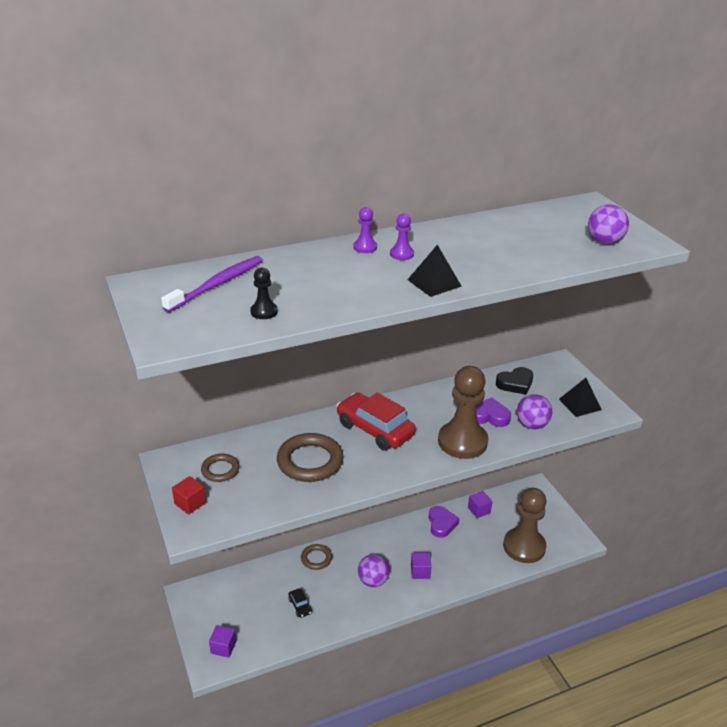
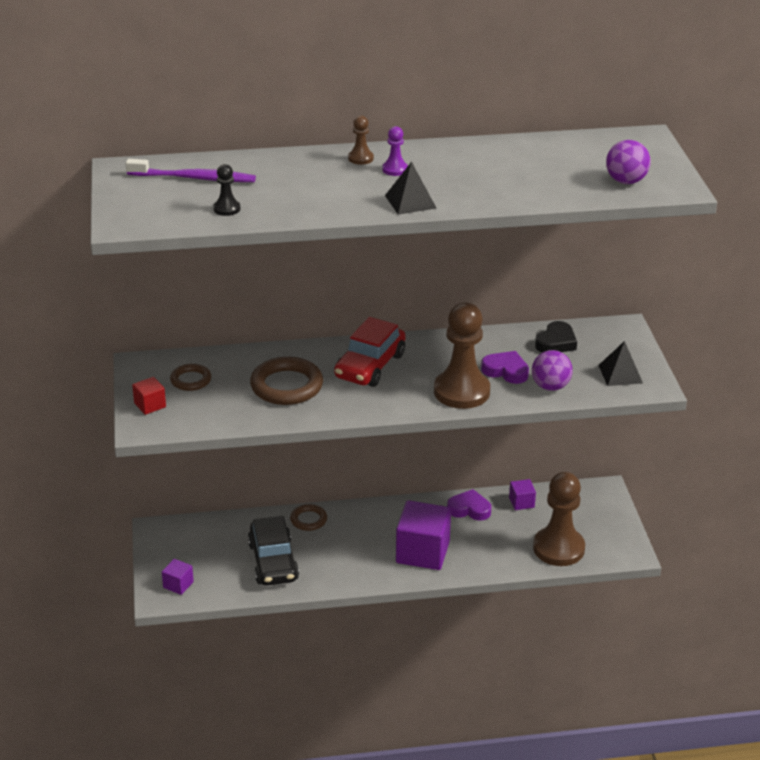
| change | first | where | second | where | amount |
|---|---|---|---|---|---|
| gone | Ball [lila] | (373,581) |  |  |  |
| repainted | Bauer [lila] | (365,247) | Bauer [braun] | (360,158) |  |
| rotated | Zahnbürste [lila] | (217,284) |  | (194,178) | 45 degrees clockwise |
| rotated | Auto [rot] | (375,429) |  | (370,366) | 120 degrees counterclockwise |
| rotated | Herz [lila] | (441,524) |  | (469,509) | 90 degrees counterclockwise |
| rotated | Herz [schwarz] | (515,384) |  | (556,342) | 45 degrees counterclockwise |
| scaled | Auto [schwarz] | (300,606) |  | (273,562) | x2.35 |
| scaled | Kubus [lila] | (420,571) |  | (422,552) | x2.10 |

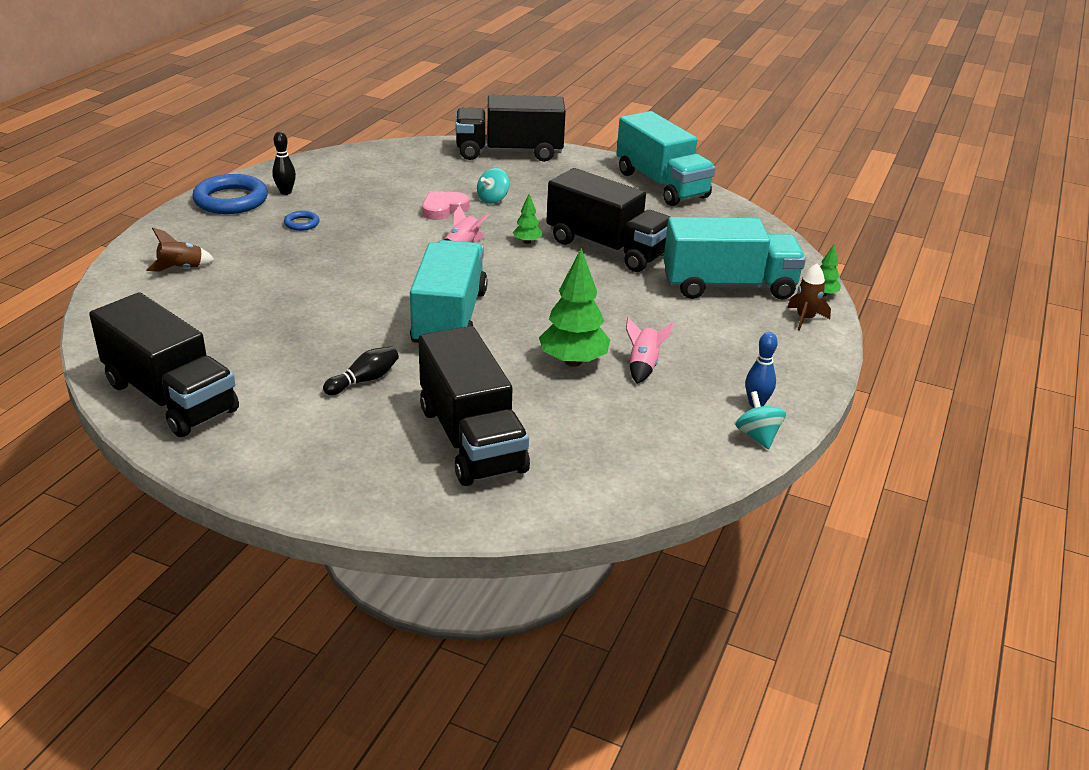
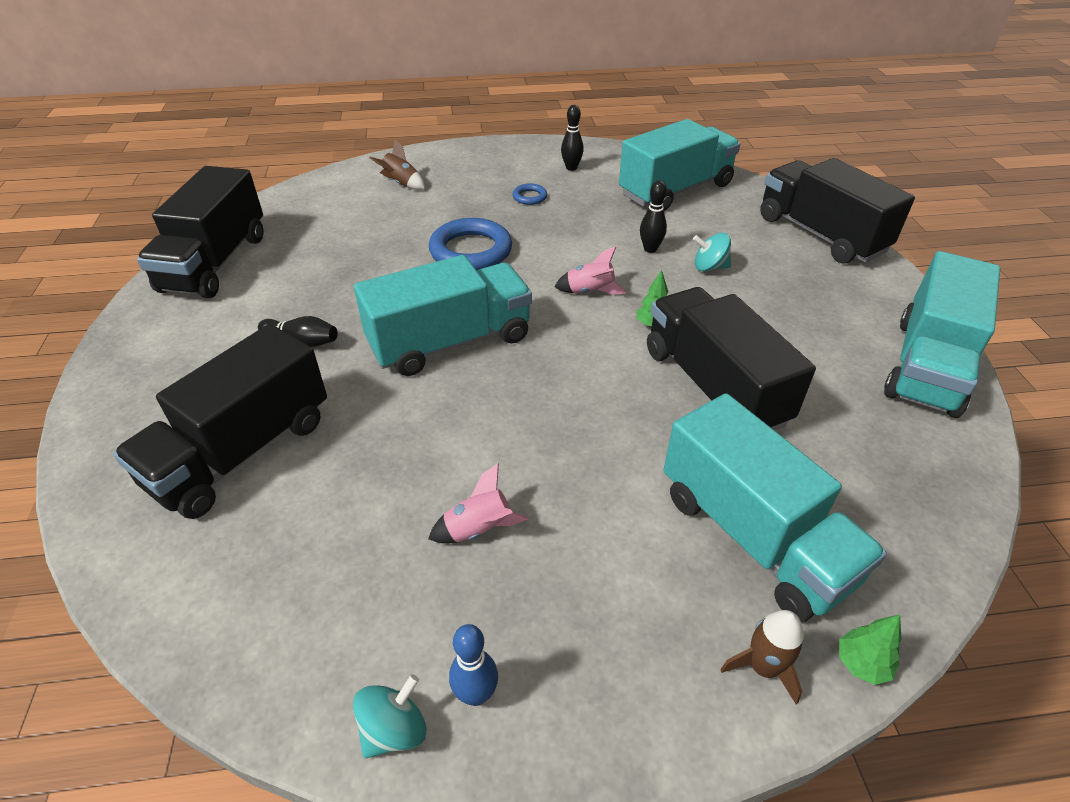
| change | first | where | second | where | amount |
|---|---|---|---|---|---|
| gone | Baum [grün] | (573,361) |  |  |  |
| new |  |  | Lastwagen [türkis] | (675,190) |  |
| shifted | Ring [blau] | (231,200) |  | (471,251) |  |
| swapped | Herz [rosa] | (443,209) | Bowlingkegel [schwarz] | (650,249) |  |
| rotated | Lastwagen [schwarz] | (607,248) |  | (713,386) | 150 degrees clockwise |

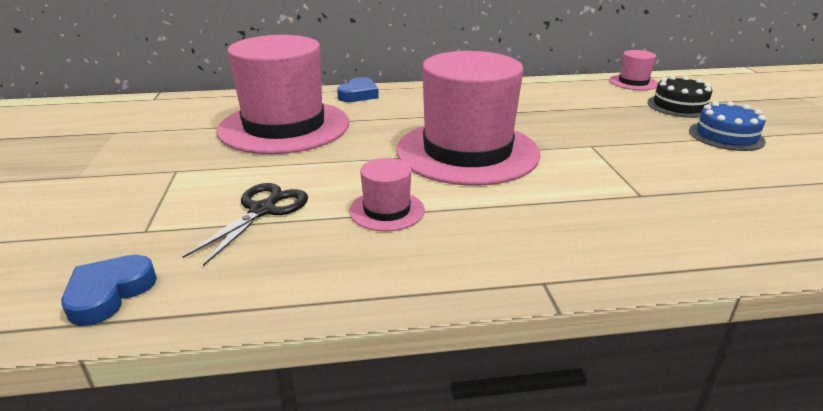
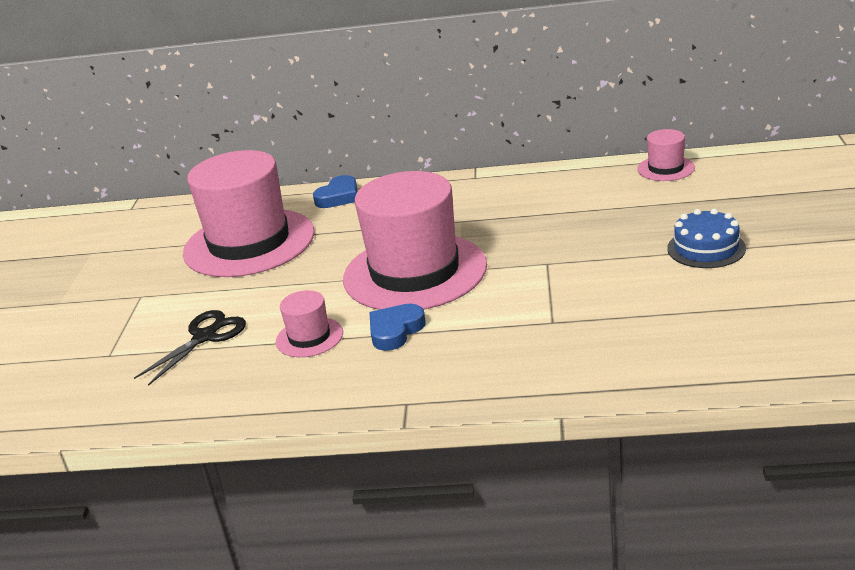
| change | first | where | second | where | amount |
|---|---|---|---|---|---|
| gone | Kuchen [schwarz] | (679,106) |  |  |  |
| shifted | Herz [blau] | (109,293) |  | (395,331) |  |

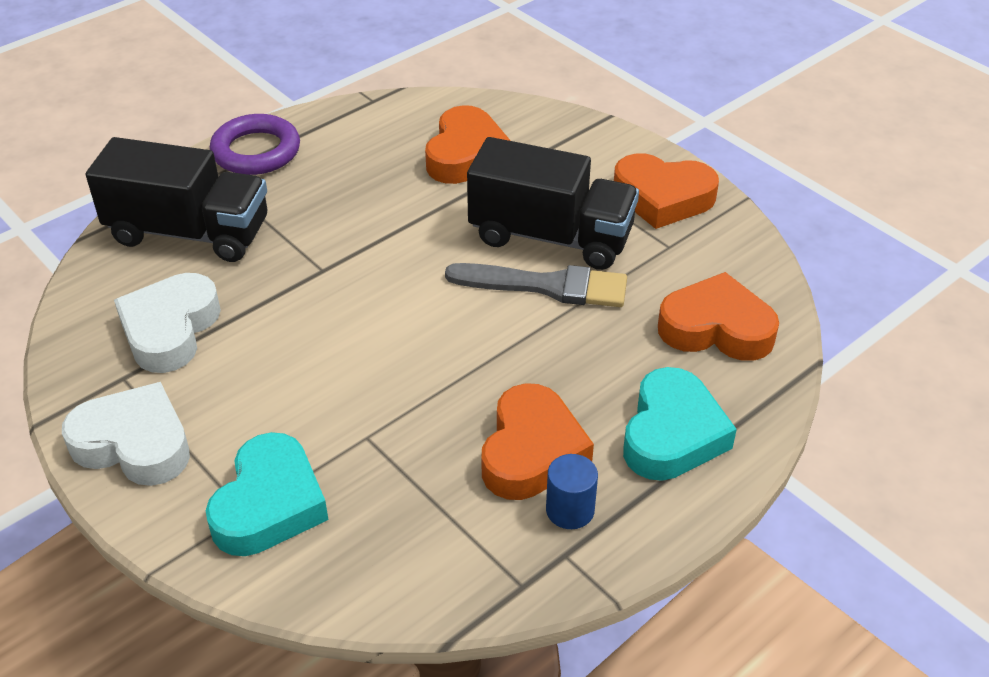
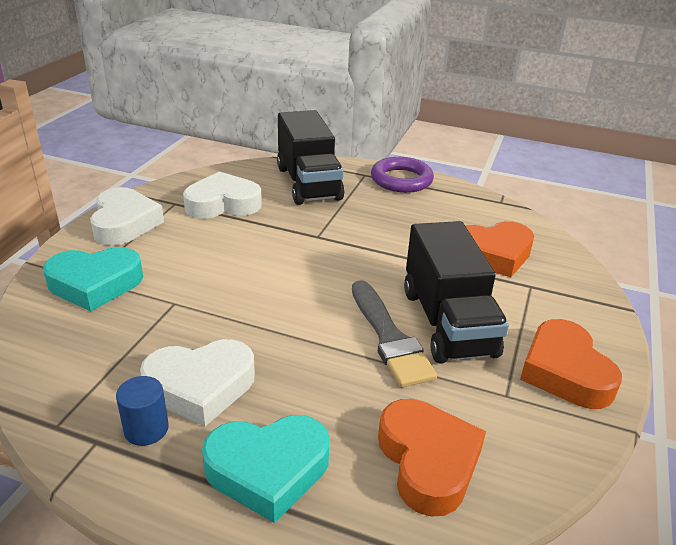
| change | first | where | second | where | amount |
|---|---|---|---|---|---|
| repainted | Herz [orange] | (531,451) | Herz [weiß] | (200,387) |  |

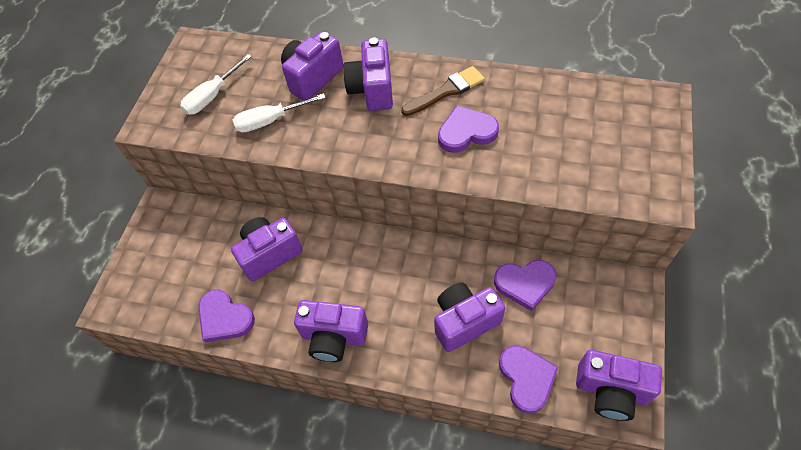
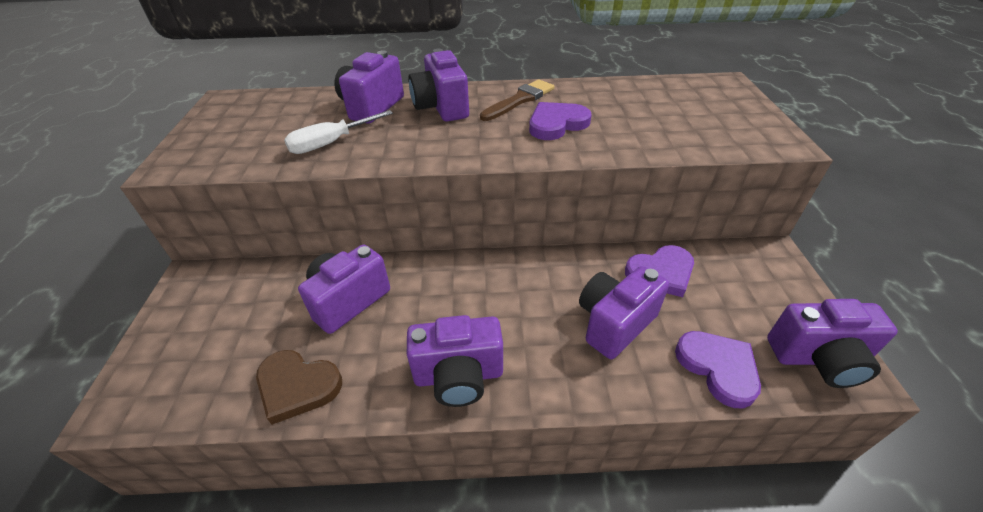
| change | first | where | second | where | amount |
|---|---|---|---|---|---|
| gone | Schraubenzieher [weiß] | (212,96) |  |  |  |
| repainted | Herz [lila] | (224,318) | Herz [braun] | (297,386) |  |

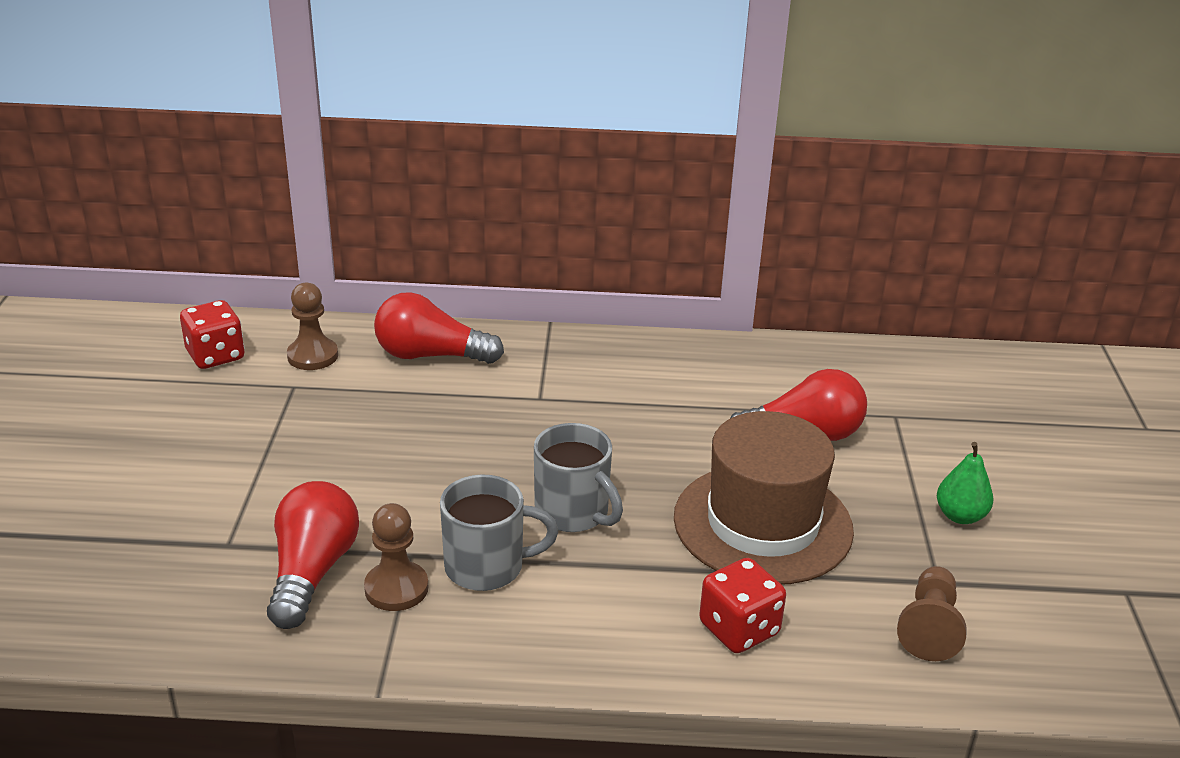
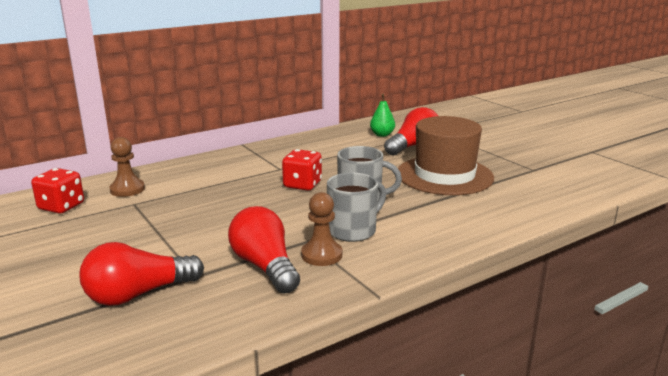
| change | first | where | second | where | amount |
|---|---|---|---|---|---|
| gone | Bauer [braun] | (929,627) |  |  |  |
| shifted | Glühbirne [rot] | (431,355) |  | (138,294) |  |
| shifted | Spielwürfel [rot] | (739,629) |  | (302,185) |  |
| shifted | Birne [grün] | (960,516) |  | (382,135) |  |

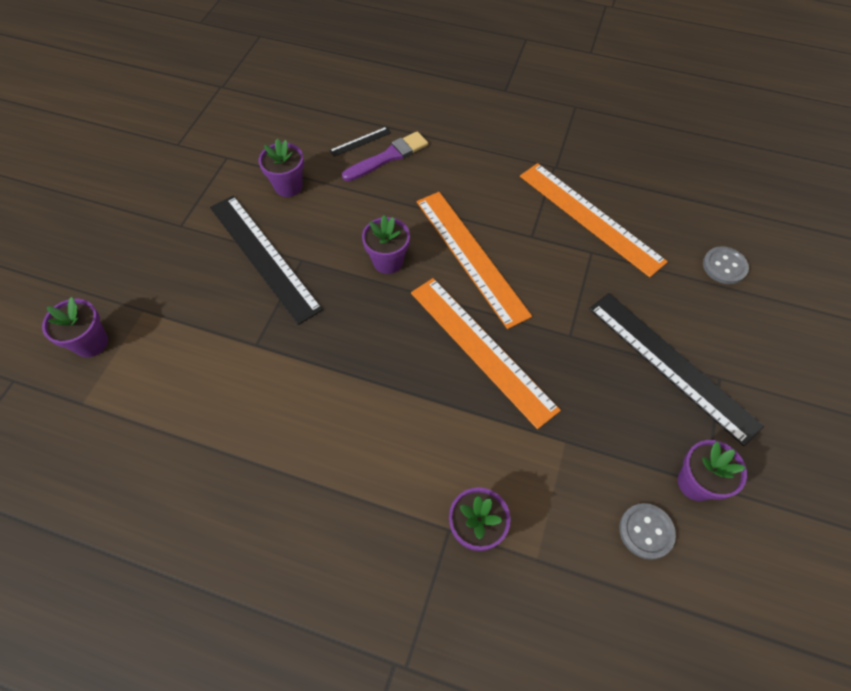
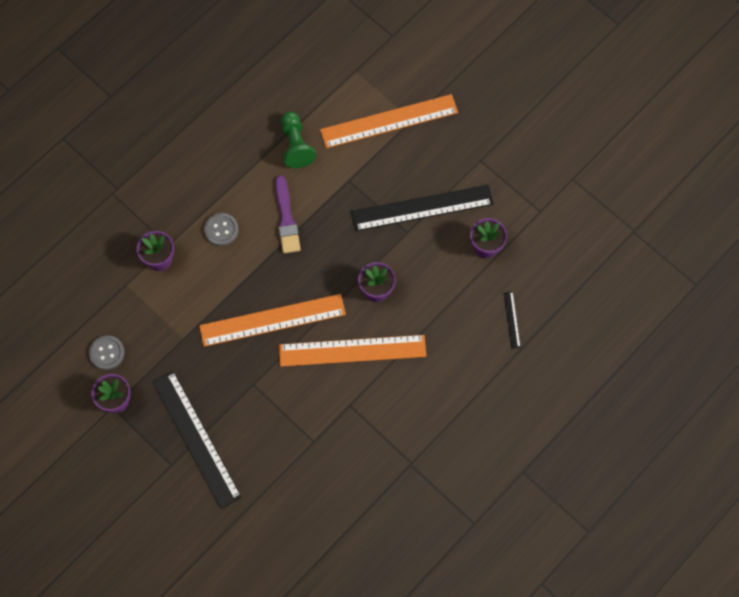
| change | first | where | second | where | amount |
|---|---|---|---|---|---|
| gone | Blumentopf [lila] | (91,343) |  |  |  |
| new |  |  | Bauer [grün] | (296,145) |  |
| shifted | Pinsel [lila] | (388,157) |  | (286,219) |  |
| shifted | Lineal [orange] | (590,217) |  | (389,121) |  |
| shifted | Knopf [grau] | (724,266) |  | (221,230) |  |
| rotated | Lineal [schwarz] | (671,365) |  | (196,438) | 75 degrees clockwise |

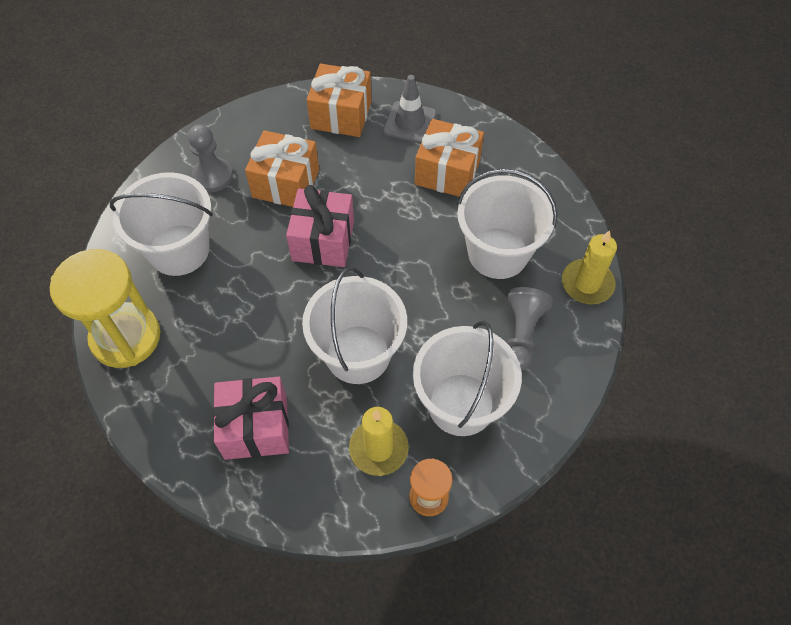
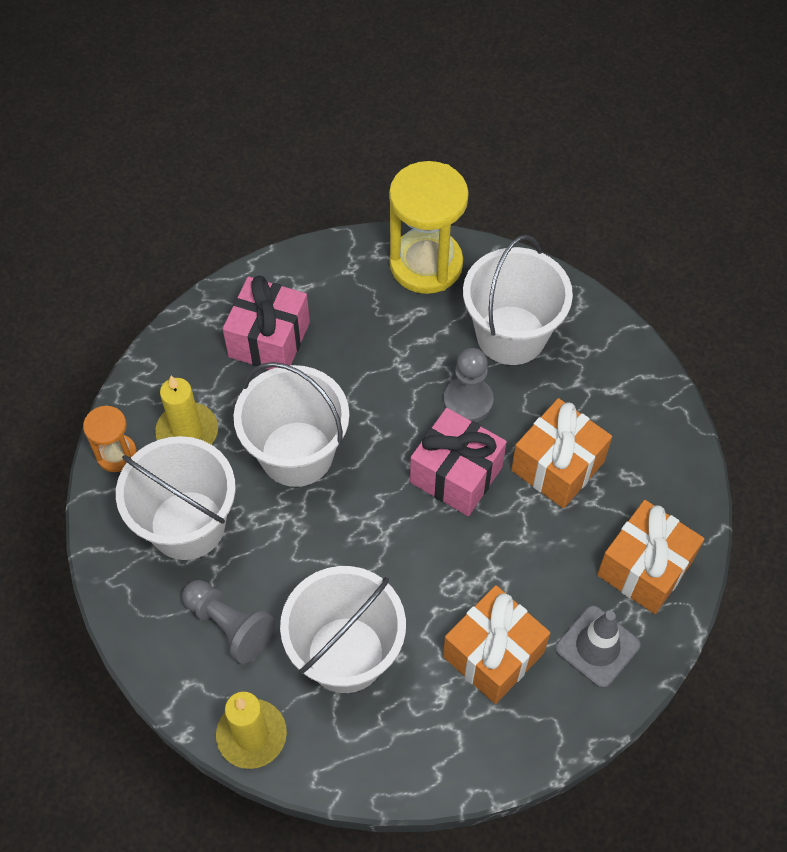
| change | first | where | second | where | amount |
|---|---|---|---|---|---|
| shifted | Bauer [grau] | (213,176) |  | (468,401) |  |

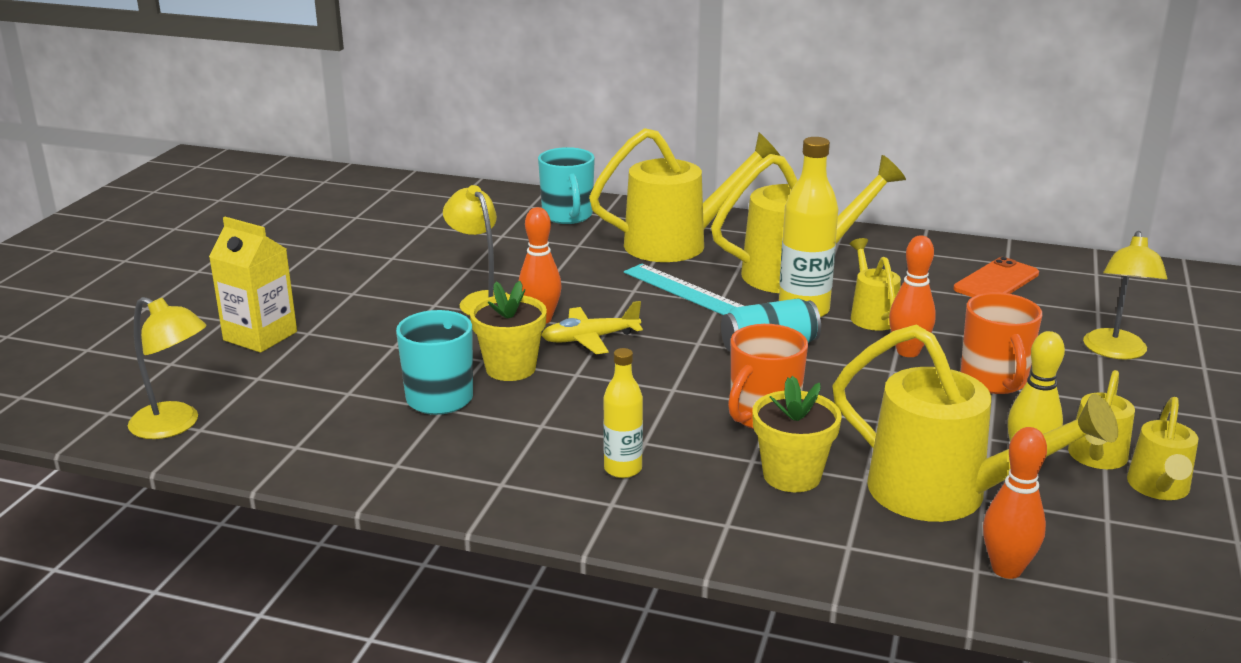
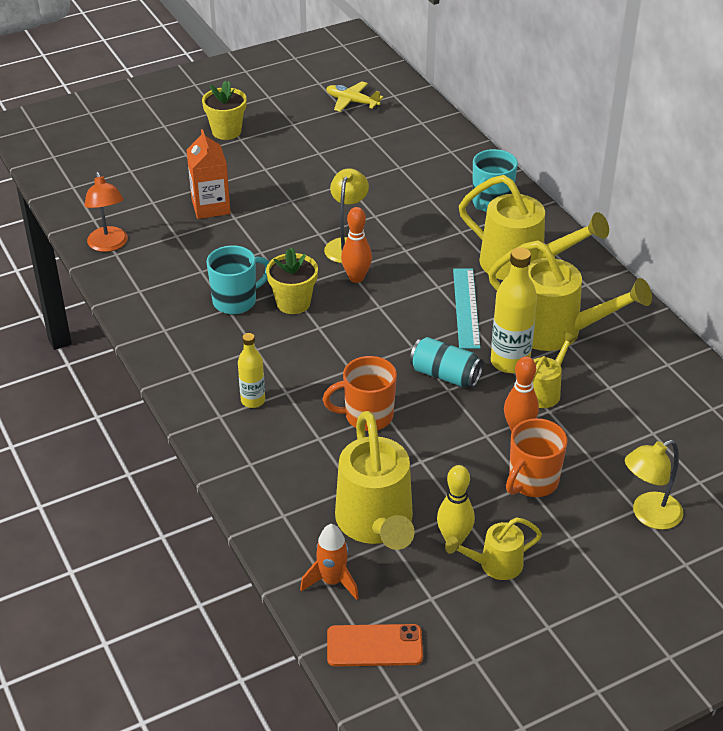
| change | first | where | second | where | amount |
|---|---|---|---|---|---|
| gone | Gießkanne [gelb] | (1158,488) |  |  |  |
| shifted | Flugzeug [gelb] | (590,339) |  | (352,102) |  |
| shifted | Blumentopf [gelb] | (792,476) |  | (226,131) |  |
| shifted | Handy [orange] | (996,281) |  | (374,646) |  |
| swapped | Bowlingkegel [orange] | (1006,569) | Rakete [orange] | (332,581) |  |
| repainted | Lampe [gelb] | (175,425) | Lampe [orange] | (109,245) |  |
| repainted | Getränkekarton [gelb] | (260,336) | Getränkekarton [orange] | (211,207) |  |

